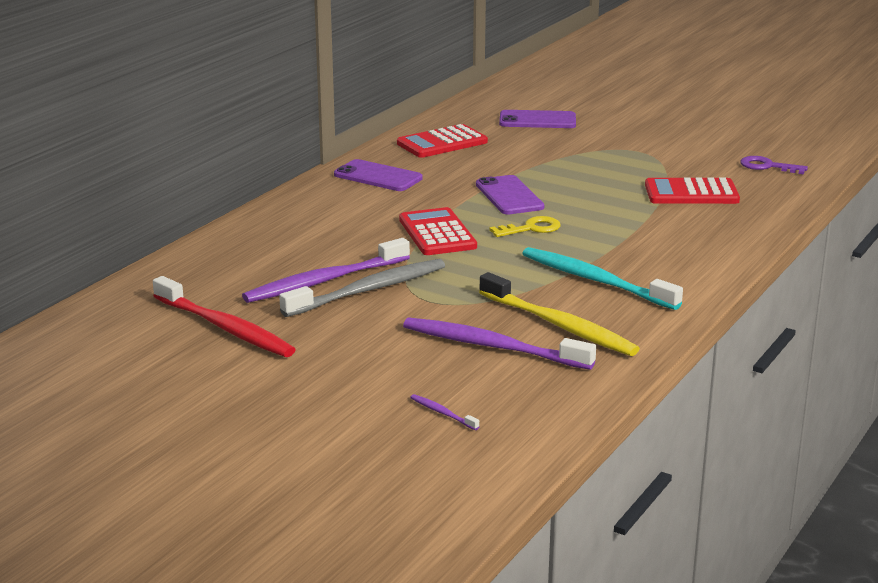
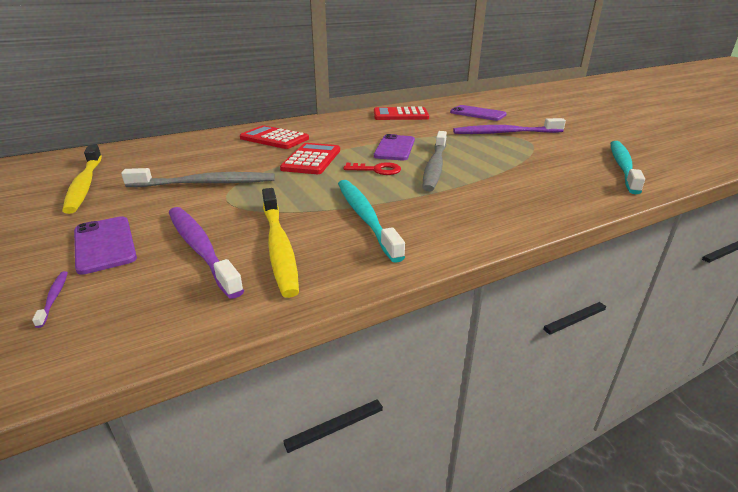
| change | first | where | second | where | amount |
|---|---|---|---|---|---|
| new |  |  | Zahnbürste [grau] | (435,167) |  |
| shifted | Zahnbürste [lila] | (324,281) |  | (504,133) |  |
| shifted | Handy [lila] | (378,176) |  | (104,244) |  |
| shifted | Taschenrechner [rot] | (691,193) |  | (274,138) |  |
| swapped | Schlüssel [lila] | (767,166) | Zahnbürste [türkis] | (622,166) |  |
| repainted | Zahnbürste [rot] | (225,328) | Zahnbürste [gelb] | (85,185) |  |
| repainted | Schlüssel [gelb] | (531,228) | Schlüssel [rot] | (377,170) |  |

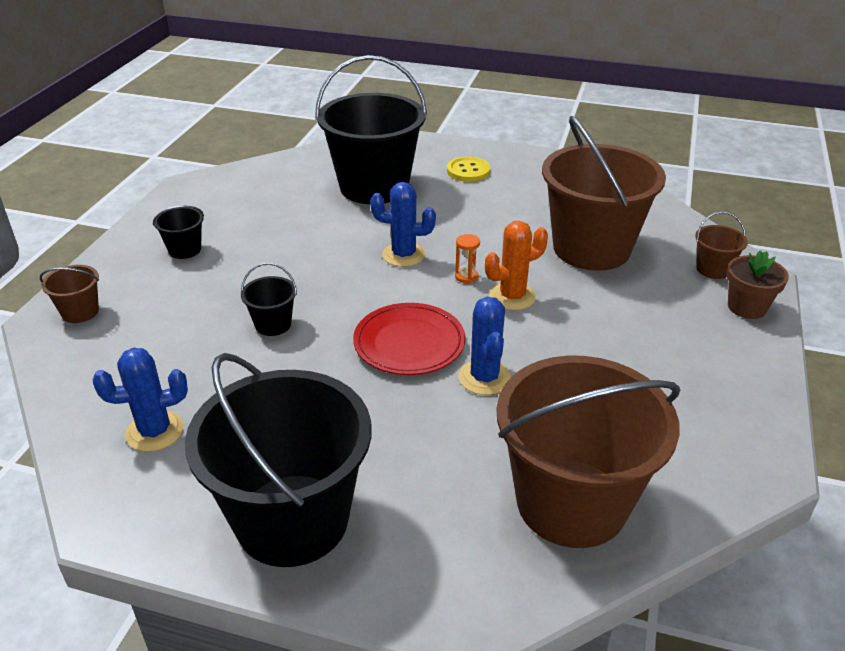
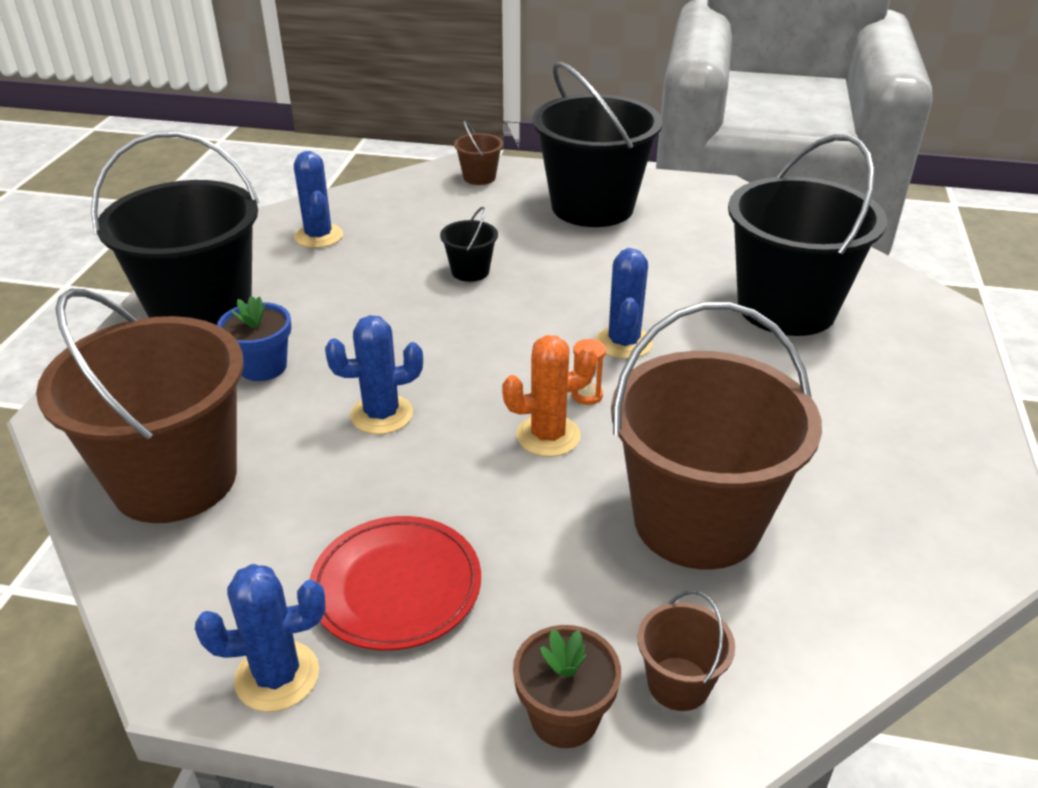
| change | first | where | second | where | amount |
|---|---|---|---|---|---|
| gone | Knopf [gelb] | (468,171) |  |  |  |
| new |  |  | Kaktus [blau] | (277,676) |  |
| new |  |  | Blumentopf [blau] | (263,367) |  |
| shifted | Teller [rot] | (409,343) |  | (396,587) |  |
| rotated | Kaktus [orange] | (512,296) |  | (548,436) | 75 degrees counterclockwise |
| scaled | Eimer [schwarz] | (185,250) |  | (592,207) | x2.41 |

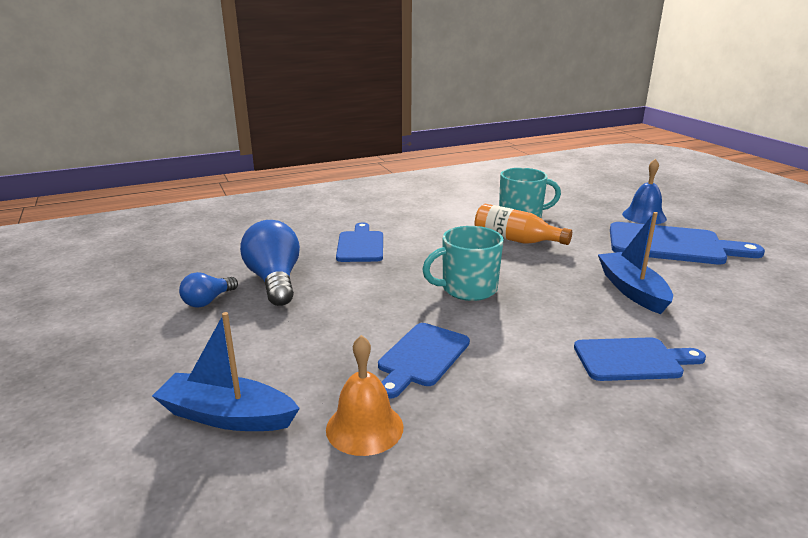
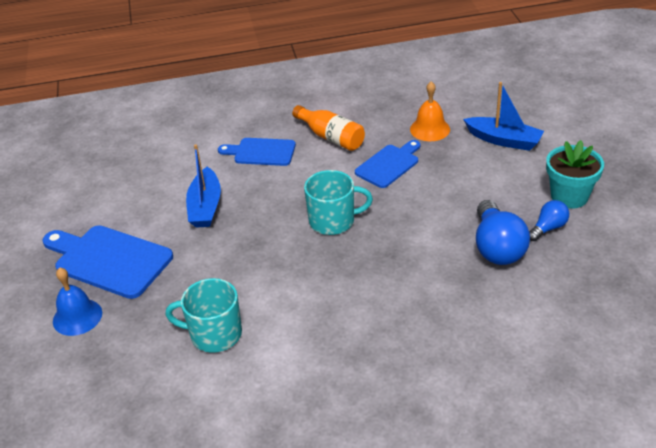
| change | first | where | second | where | amount |
|---|---|---|---|---|---|
| gone | Schneidebrett [blau] | (360,245) |  |  |  |
| new |  |  | Blumentopf [türkis] | (569,196) |  |
| shifted | Flasche [orange] | (515,240) |  | (331,137) |  |

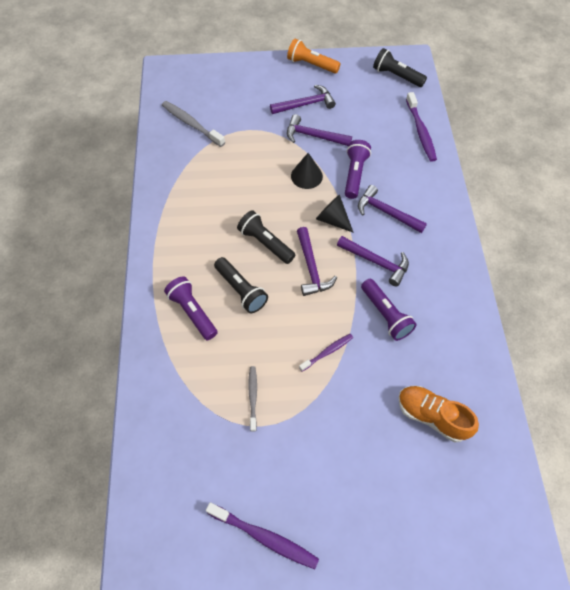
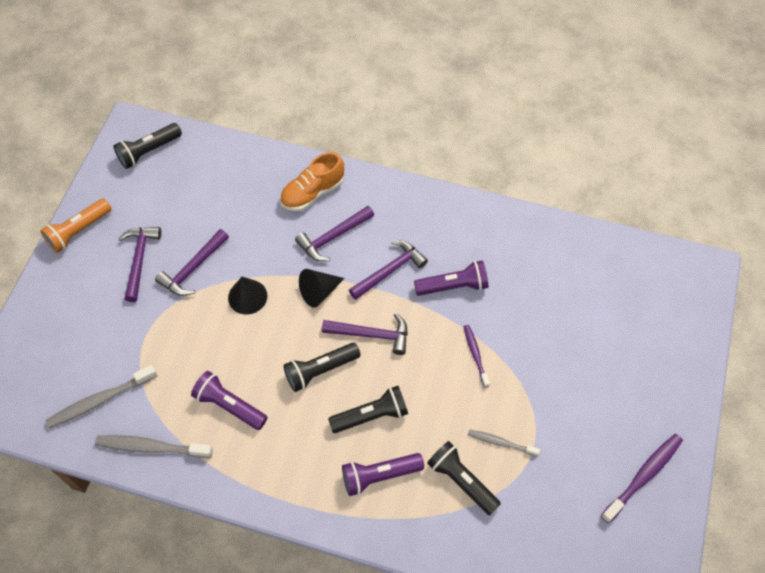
| change | first | where | second | where | amount |
|---|---|---|---|---|---|
| gone | Zahnbürste [lila] | (421,131) |  |  |  |
| new |  |  | Zahnbürste [grau] | (151,447) |  |
| new |  |  | Taschenlampe [schwarz] | (461,480) |  |
| shifted | Taschenlampe [lila] | (355,174) |  | (229,405) |  |
| shifted | Schuh [orange] | (431,416) |  | (312,193) |  |

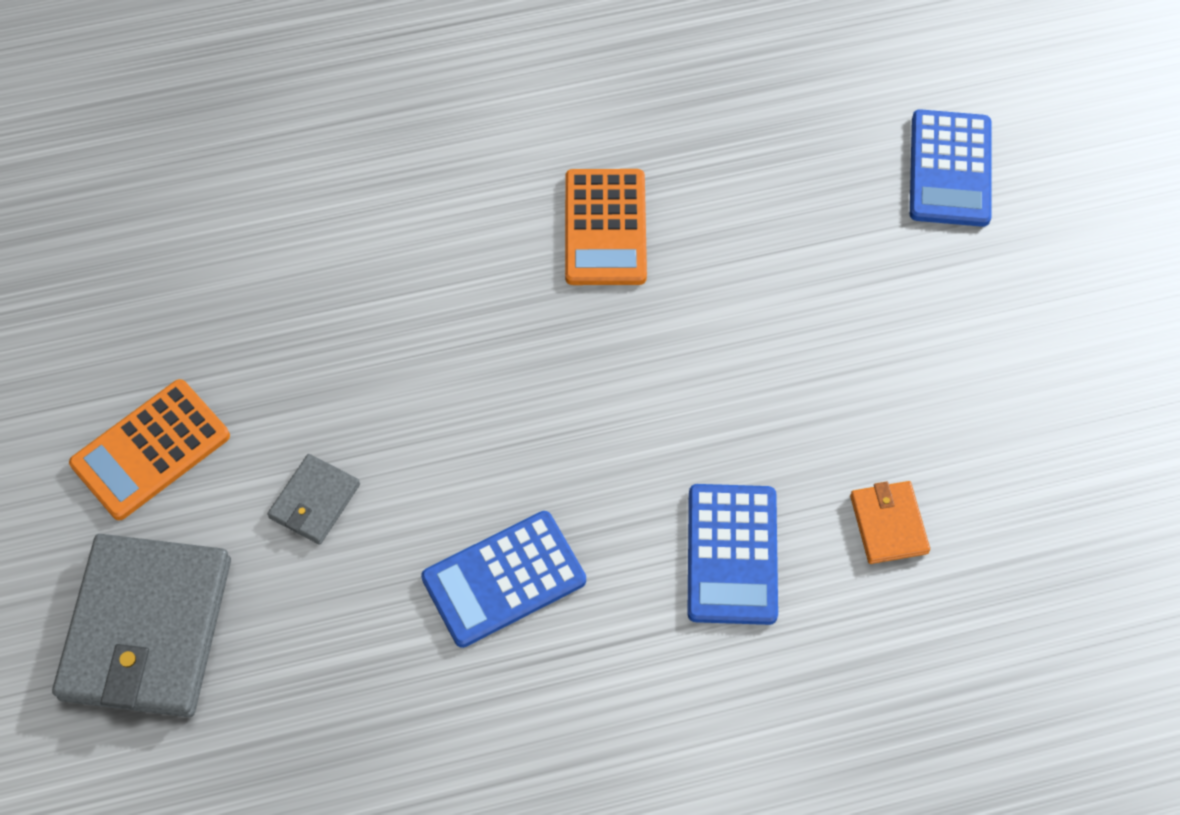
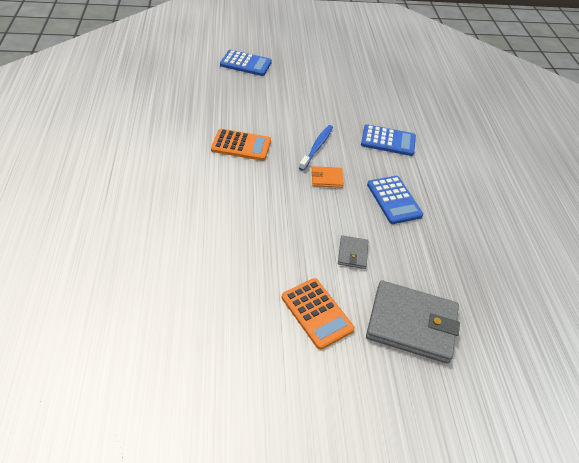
| change | first | where | second | where | amount |
|---|---|---|---|---|---|
| new |  |  | Zahnbürste [blau] | (317,147) |  |
| shifted | Geldbörse [orange] | (888,524) |  | (327,178) |  |
| rotated | Geldbörse [grau] | (315,501) |  | (352,253) | 60 degrees clockwise |

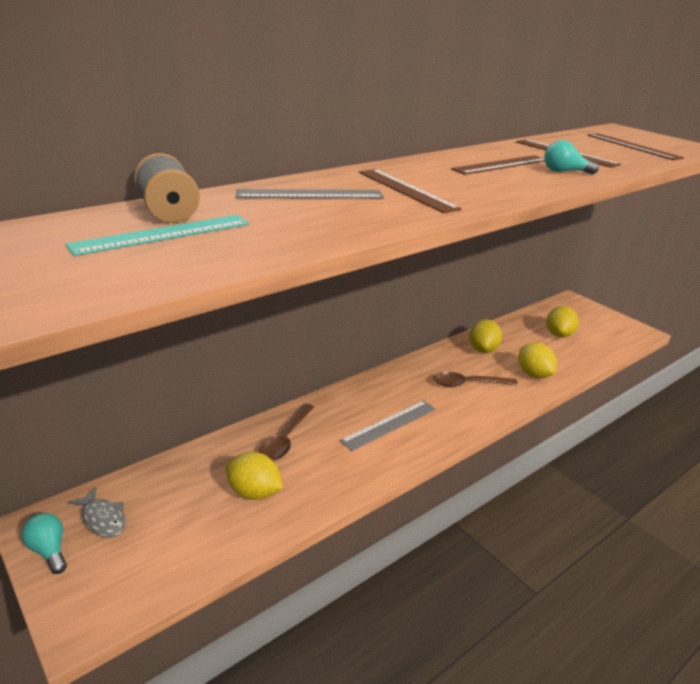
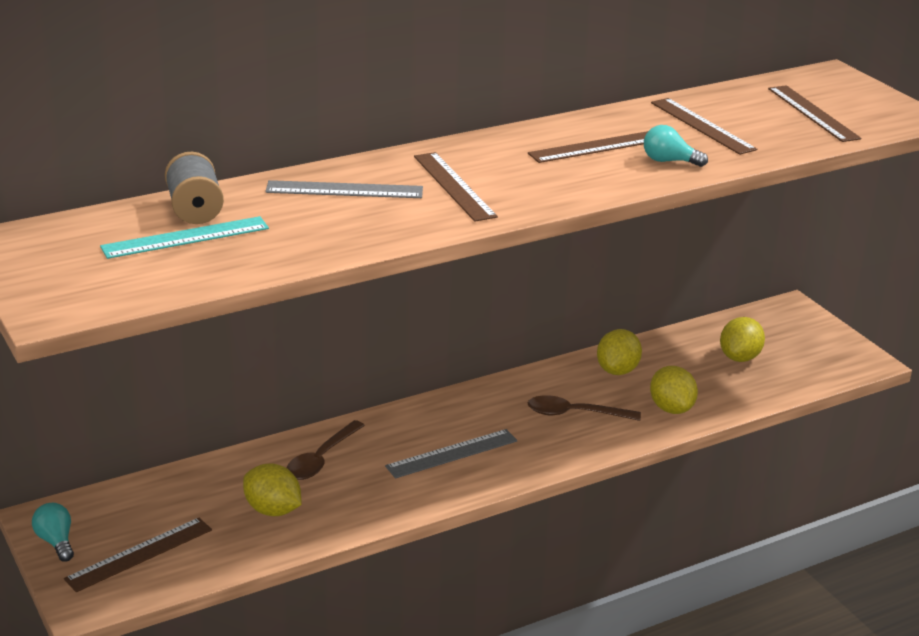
| change | first | where | second | where | amount |
|---|---|---|---|---|---|
| gone | Fisch [grau] | (103,519) |  |  |  |
| new |  |  | Lineal [braun] | (139,554) |  |

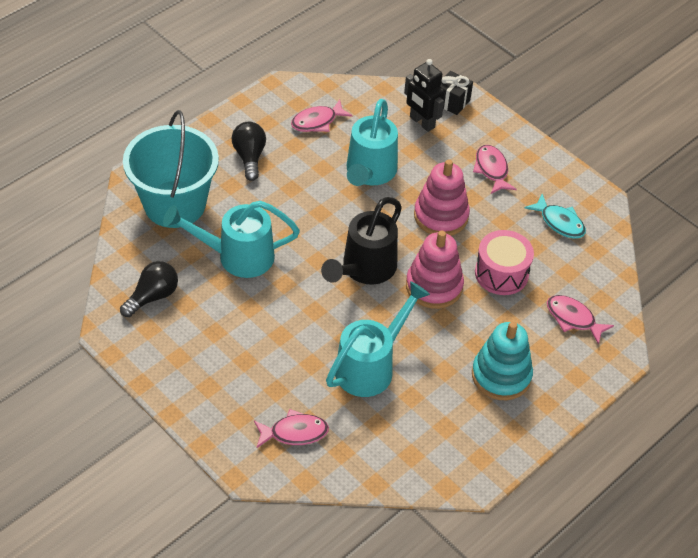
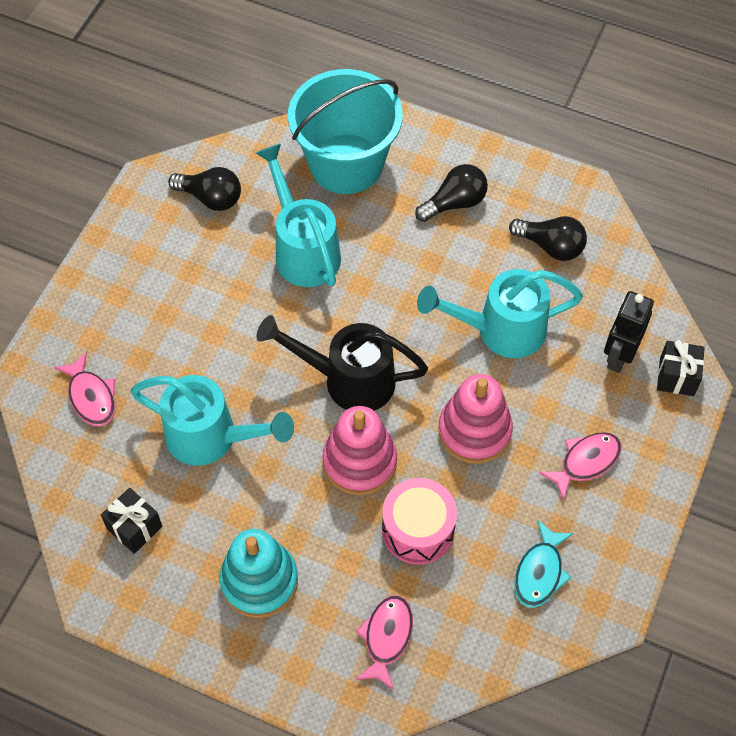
| change | first | where | second | where | amount |
|---|---|---|---|---|---|
| new |  |  | Geschenk [schwarz] | (134,527) |  |
| swapped | Fisch [rosa] | (317,121) | Glühbirne [schwarz] | (551,246) |  |

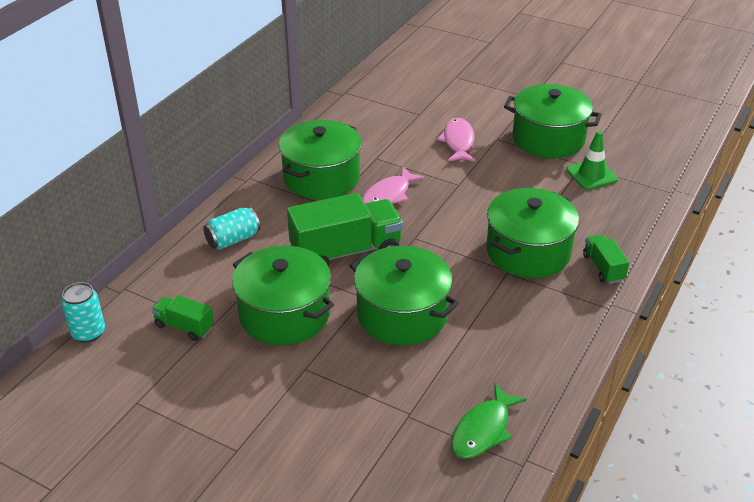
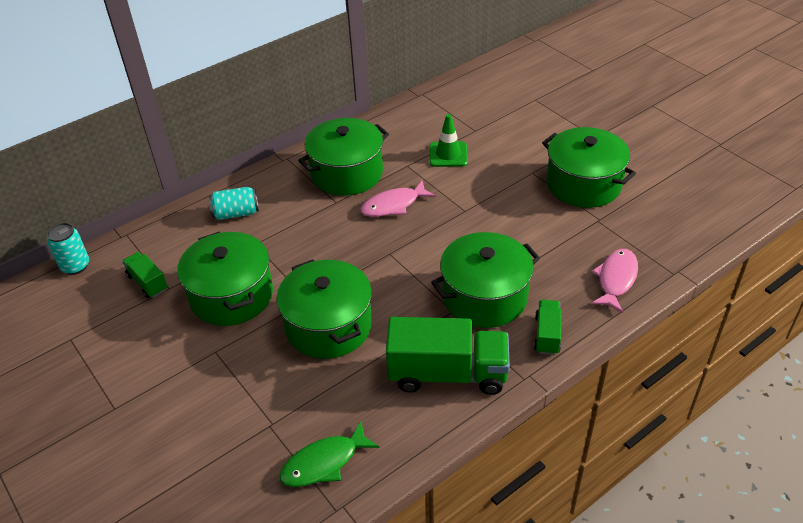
| change | first | where | second | where | amount |
|---|---|---|---|---|---|
| shifted | Lastwagen [grün] | (346,251) |  | (447,374) |  |
| shifted | Fisch [rosa] | (458,142) |  | (616,279) |  |
| shifted | Leitkegel [grün] | (591,175) |  | (448,154) |  |

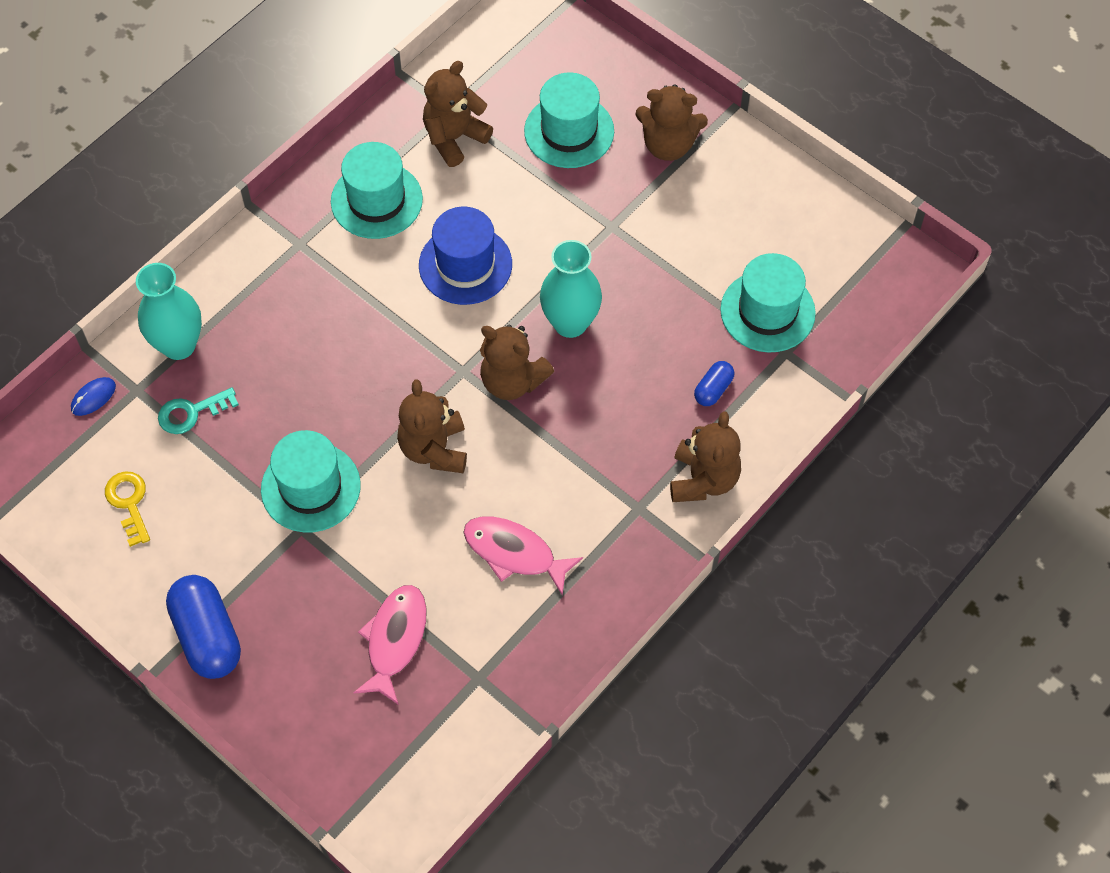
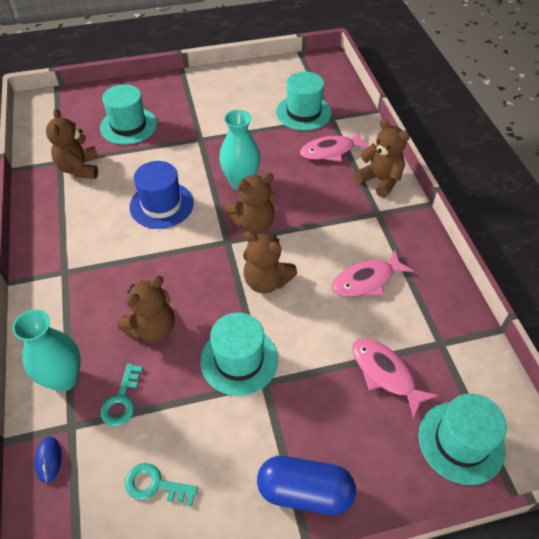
| change | first | where | second | where | amount |
|---|---|---|---|---|---|
| shifted | Hut [türkis] | (376,200) |  | (461,442) |  |
| shifted | Teddybär [braun] | (668,145) |  | (152,328) |  |
| swapped | Kapsel [blau] | (713,389) | Fisch [rosa] | (330,151) |  |
| repainted | Schlüssel [gelb] | (129,503) | Schlüssel [türkis] | (155,485) |  |

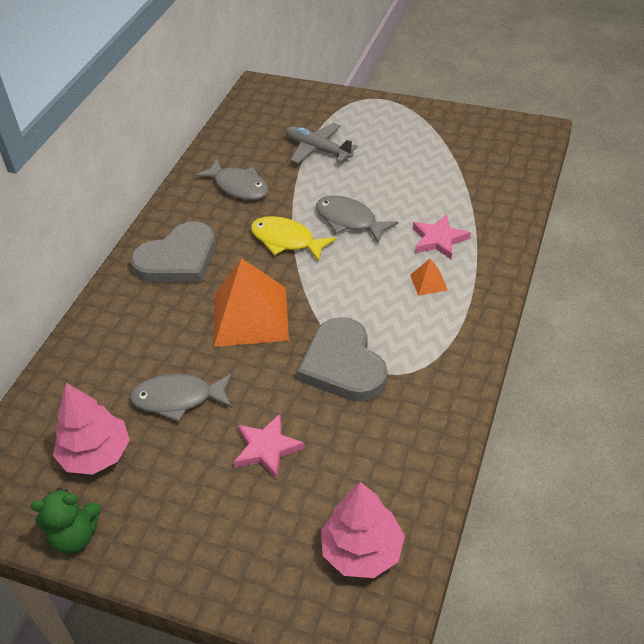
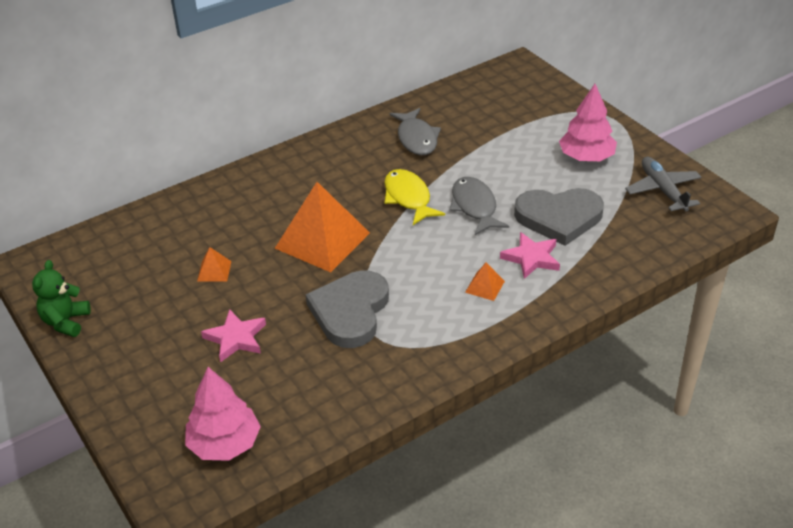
| change | first | where | second | where | amount |
|---|---|---|---|---|---|
| shifted | Baum [rosa] | (96,454) |  | (586,157) |  |
| shifted | Herz [grau] | (178,259) |  | (559,217) |  |
| shifted | Flugzeug [grau] | (318,149) |  | (663,190) |  |
| swapped | Fisch [grau] | (178,399) | Pyramide [orange] | (214,271) |  |
| rotated | Teddybär [grün] | (75,536) |  | (66,322) | 75 degrees clockwise |

